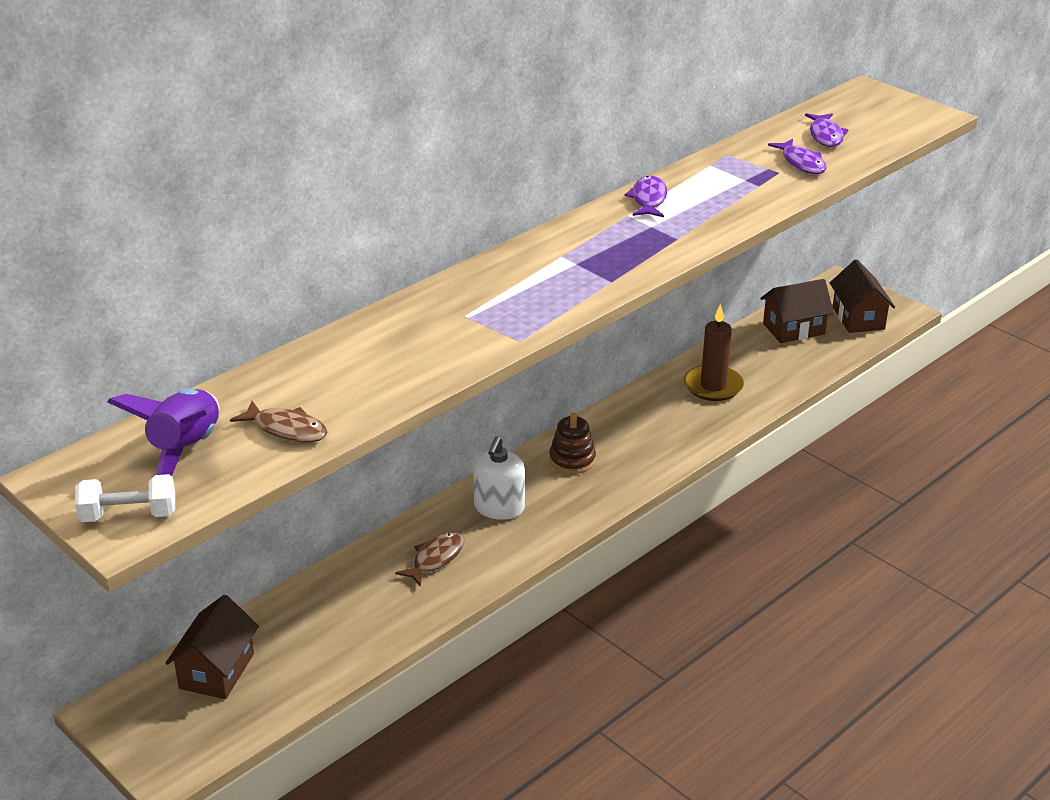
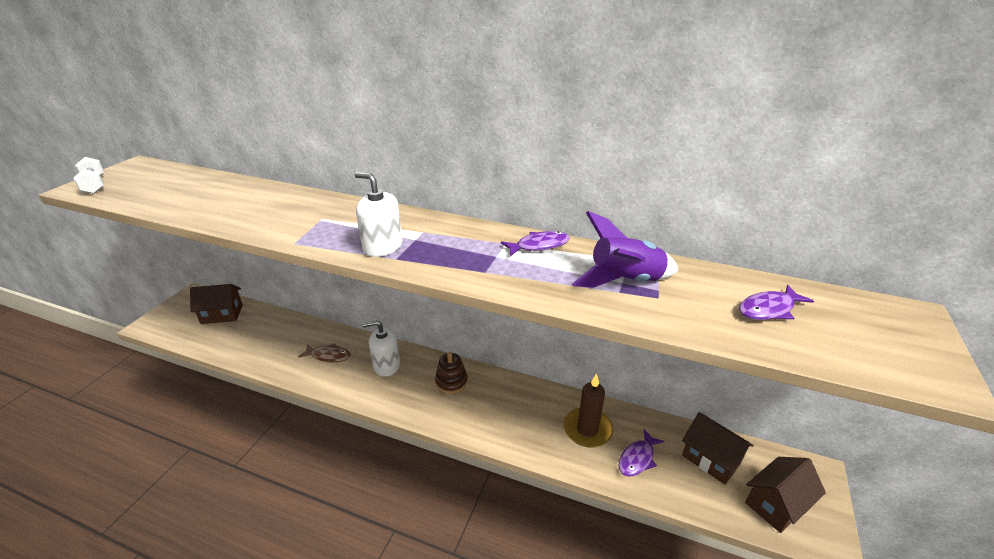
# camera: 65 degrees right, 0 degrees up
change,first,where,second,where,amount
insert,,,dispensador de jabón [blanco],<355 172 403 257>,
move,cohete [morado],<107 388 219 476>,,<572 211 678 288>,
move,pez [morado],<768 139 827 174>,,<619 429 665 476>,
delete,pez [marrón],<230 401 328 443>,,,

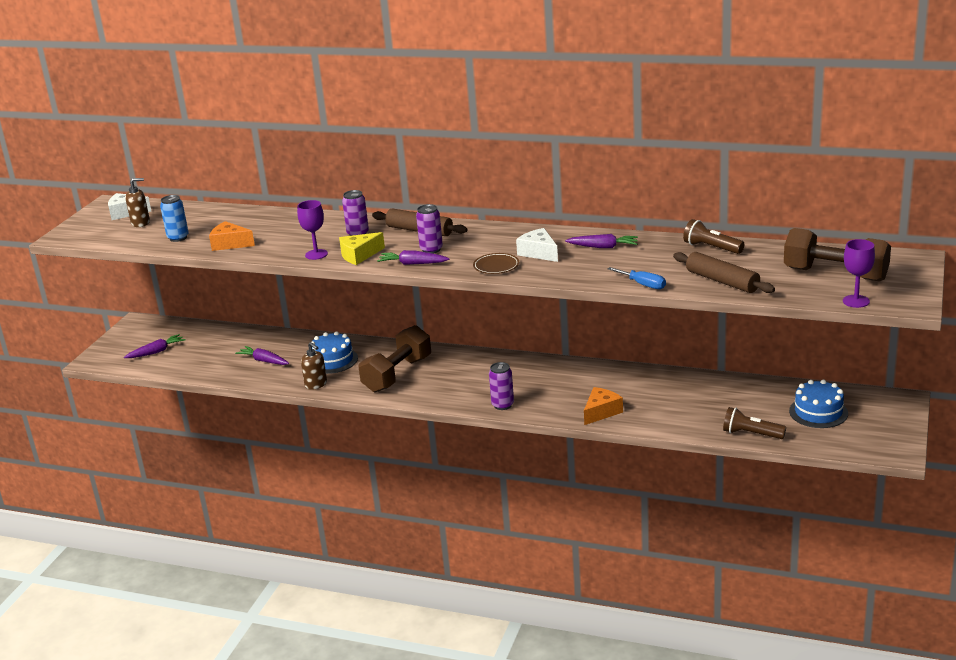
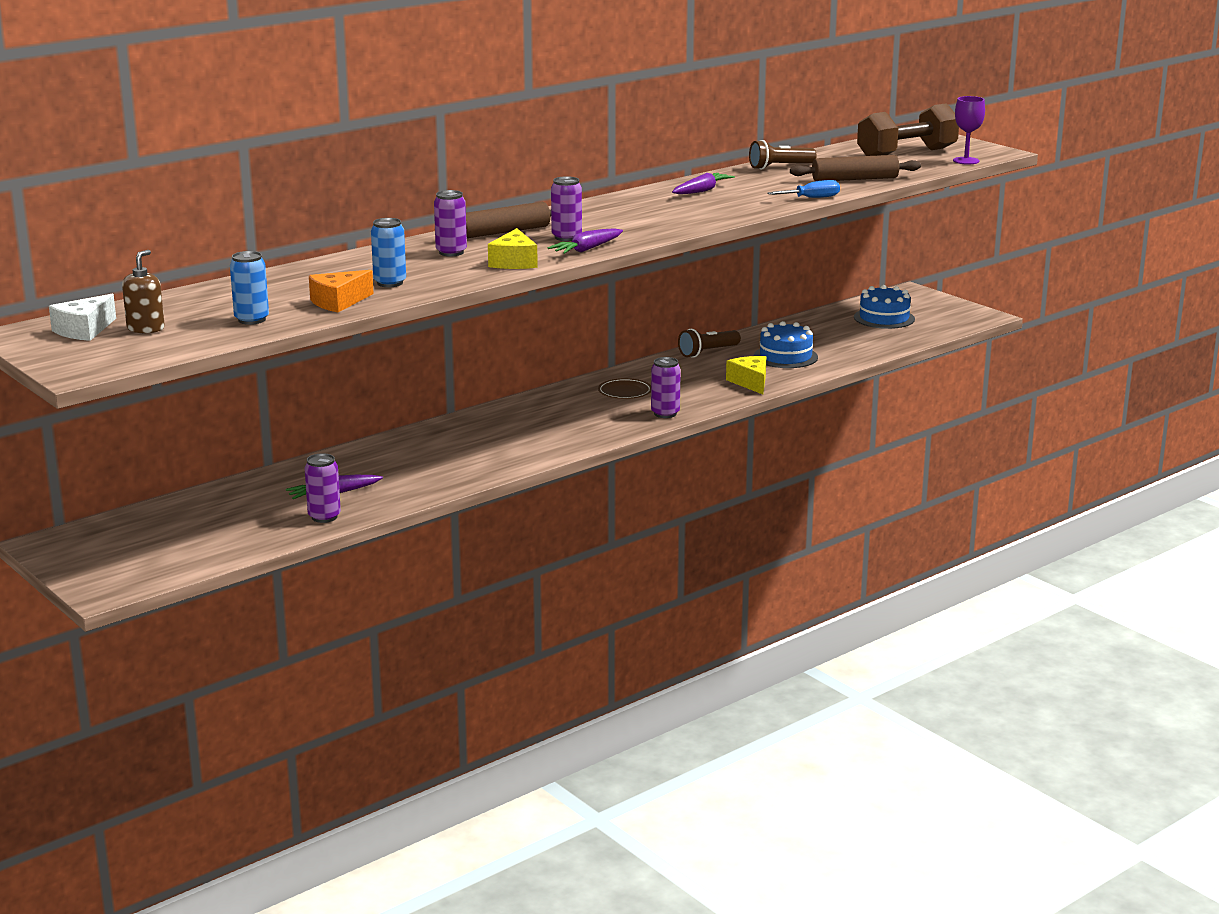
# camera: 60 degrees left, 5 degrees down
change,first,where,second,where,amount
insert,,,lata [morado],<305 453 341 523>,
insert,,,lata [azul],<371 218 406 287>,
move,plato [marrón],<473 253 519 274>,,<598 378 651 399>,
move,lámpara de mano [marrón],<723 407 786 439>,,<678 329 741 358>,
recolor,queso [naranja],<584 387 623 425>,queso [amarillo],<726 356 766 394>,
move,tarta [azul],<312 331 358 374>,,<754 321 818 368>,
delete,zanahoria [morado],<124 334 185 358>,,,
delete,copa [morado],<297 200 328 260>,,,
delete,dispensador de jabón [marrón],<301 342 327 390>,,,
delete,mancuerna [marrón],<359 325 431 393>,,,
delete,queso [blanco],<516 228 558 262>,,,

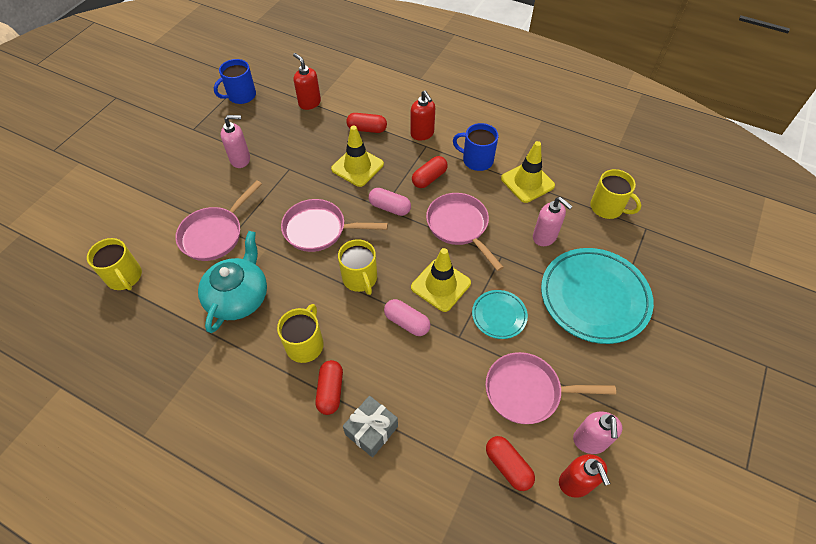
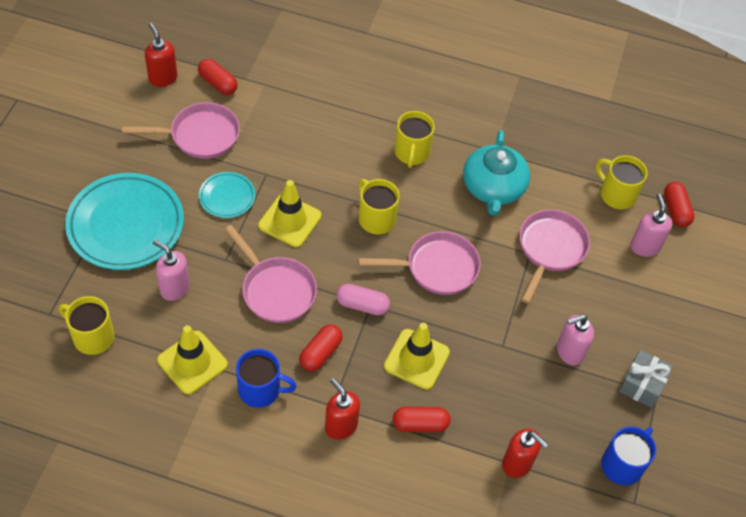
# camera: 165 degrees right, 0 degrees up
change,first,where,second,where,amount
move,regalo [gris],<343 396 398 457>,,<619 350 673 408>,
move,dispensador de jabón [rosa],<573 411 622 454>,,<630 194 672 257>,
move,cápsula [rojo],<316 360 343 415>,,<664 182 695 227>,
delete,cápsula [rosa],<384 299 430 336>,,,

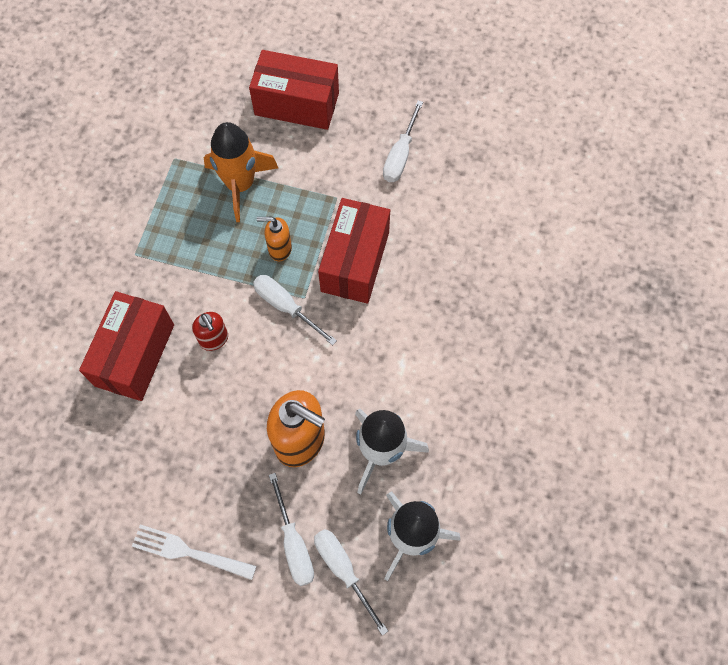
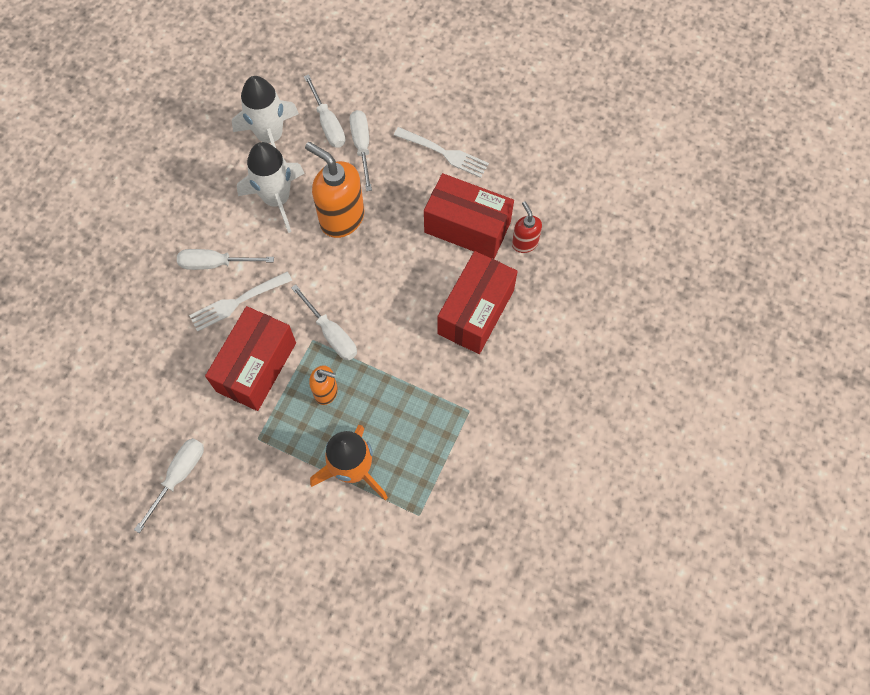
# camera: 170 degrees left, 0 degrees up
change,first,where,second,where,amount
insert,,,destornillador [blanco],<177 249 274 270>,
insert,,,tenedor [blanco],<189 271 292 332>,
move,caja [rojo],<249 50 339 130>,,<424 173 514 259>,
move,dispensador de jabón [rojo],<192 312 228 351>,,<512 201 542 253>,

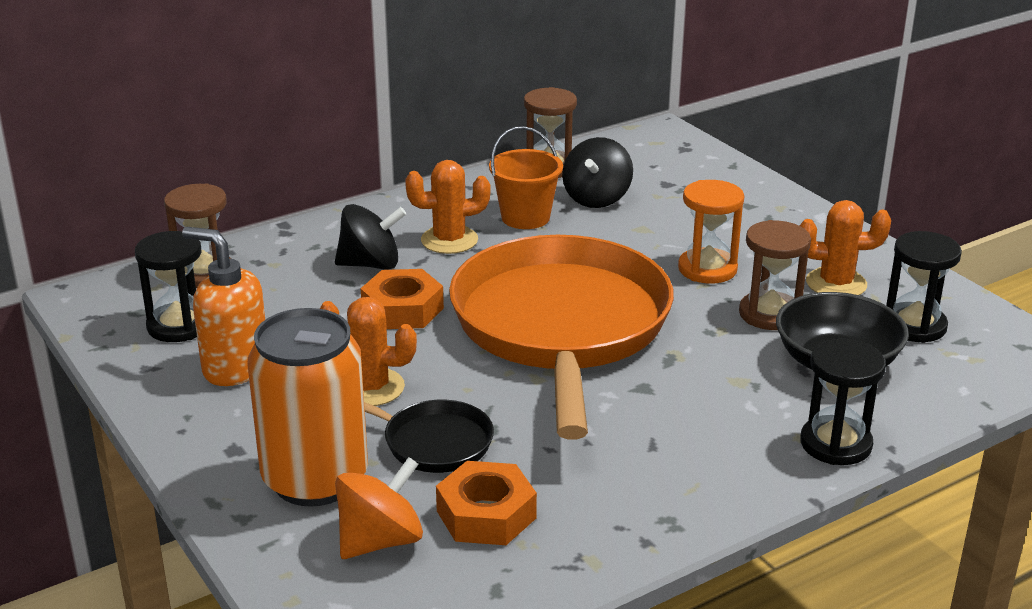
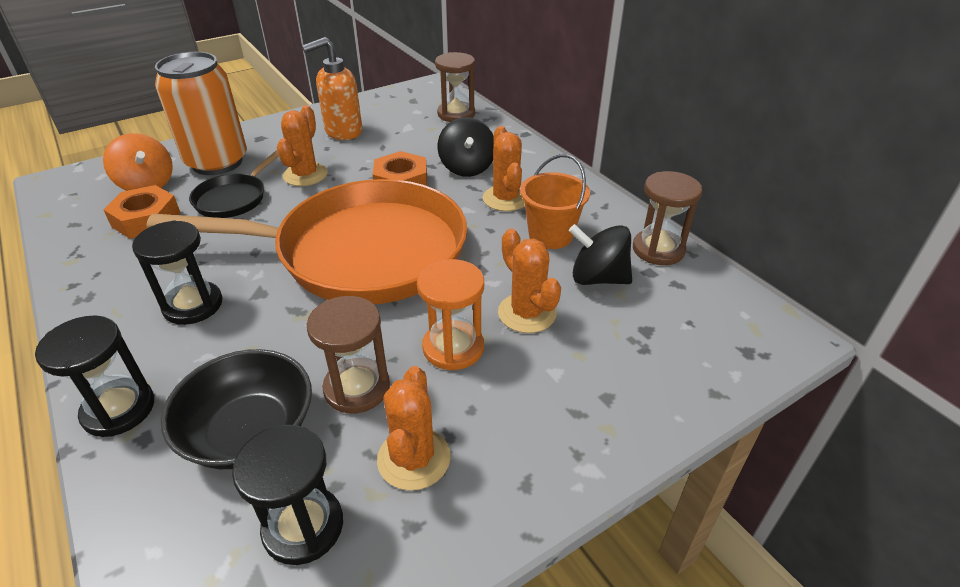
# camera: 90 degrees right, 10 degrees up
change,first,where,second,where,amount
move,reloj de arena [negro],<135 231 201 342>,,<132 220 223 325>,
rotate,dispensador de jabón [naranja],<182 227 265 386>,,<302 37 362 140>,150 degrees counterclockwise
insert,,,cactus [naranja],<498 229 561 333>,

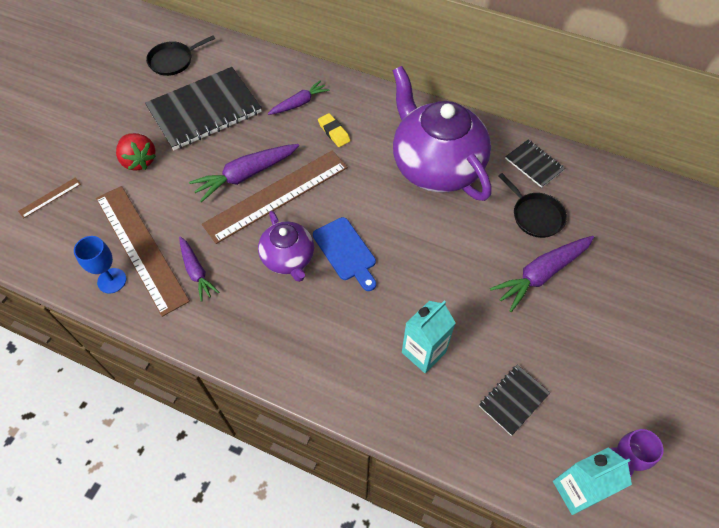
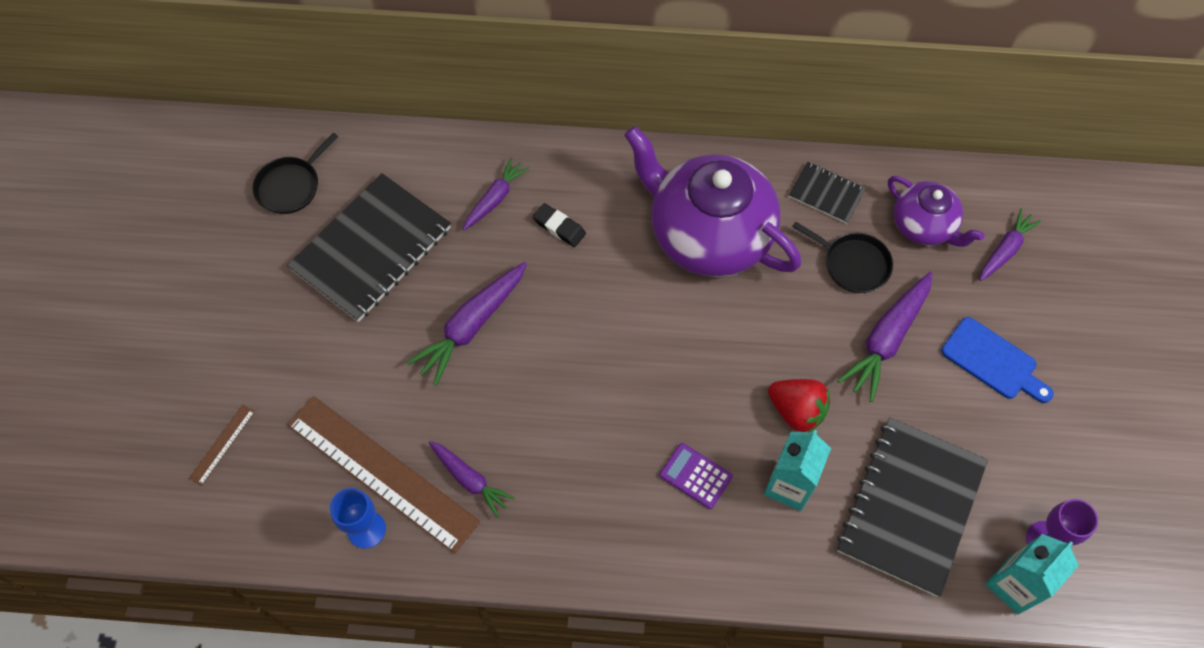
# camera: 20 degrees left, 5 degrees up
change,first,where,second,where,amount
recolor,goma de borrar [amarillo],<318 113 350 147>,goma de borrar [negro],<533 203 586 247>,
insert,,,calculadora [morado],<660 443 733 509>,
move,fresa [rojo],<116 133 156 171>,,<768 379 830 432>,
resize,cuaderno [negro],<479 365 550 436>,,<837 418 988 597>,x2.06
move,tetera [morado],<258 211 314 282>,,<888 176 985 247>,
move,tabla de cortar [azul],<313 217 376 291>,,<941 317 1054 403>,
insert,,,zanahoria [morado],<980 209 1041 281>,
delete,regla [marrón],<202 150 348 244>,,,

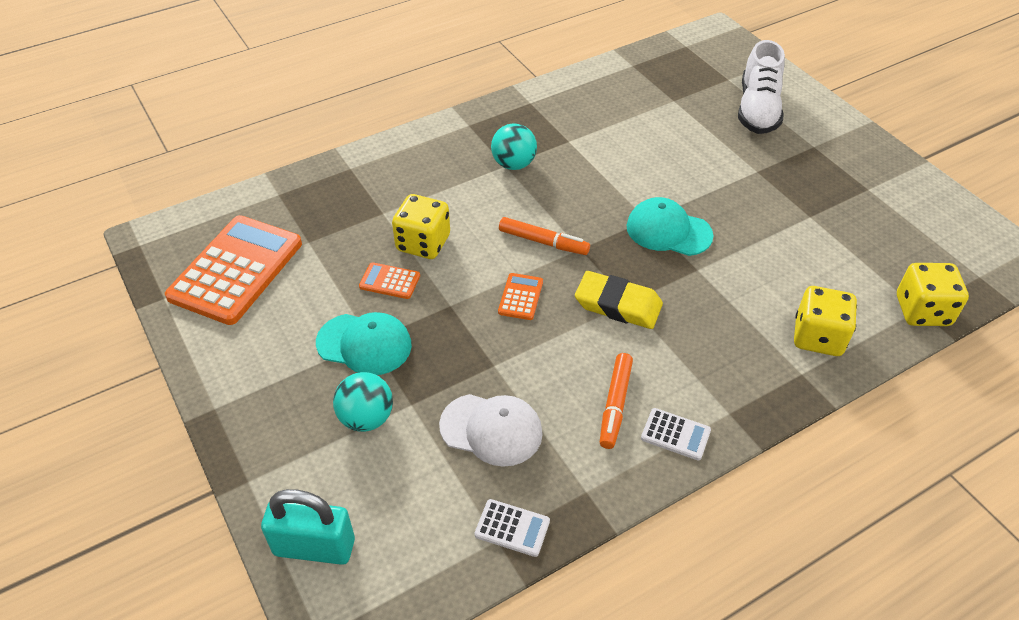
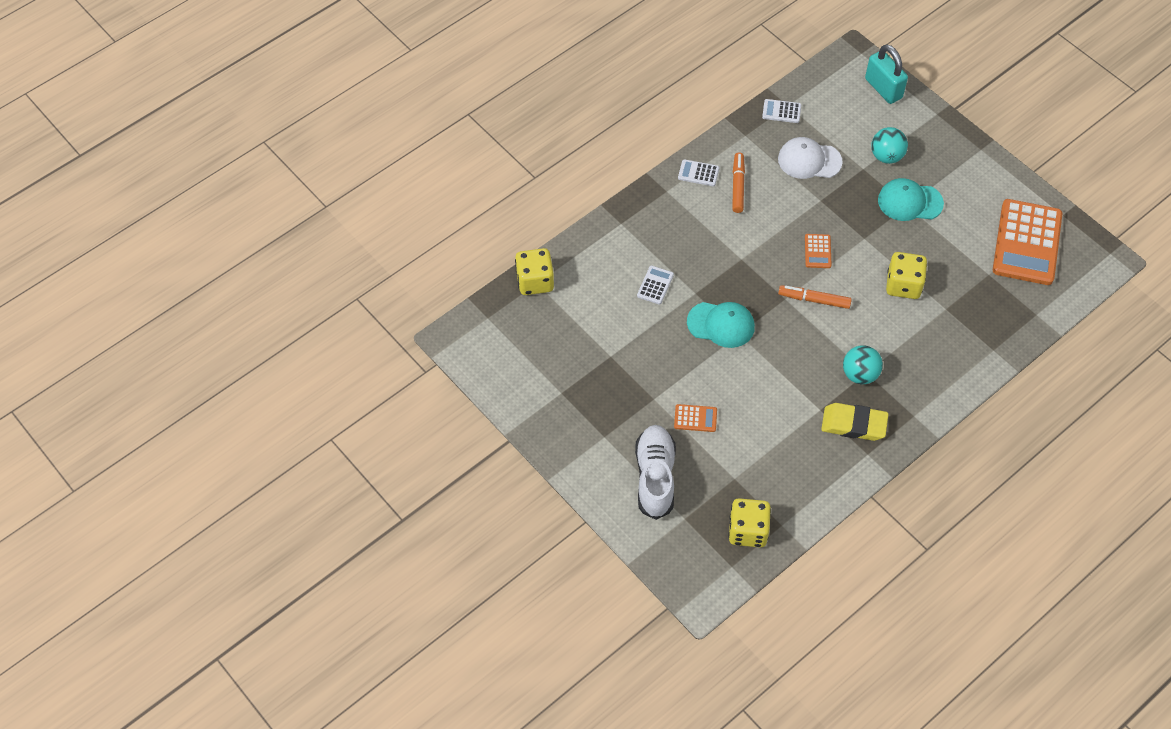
# camera: 170 degrees right, 10 degrees up
change,first,where,second,where,amount
insert,,,calculadora [blanco],<637 266 674 305>,
move,calculadora [naranja],<359 262 420 299>,,<674 404 717 432>,
move,dado [amarillo],<794 286 857 356>,,<728 498 771 547>,
move,goma de borrar [amarillo],<575 271 663 329>,,<821 403 889 441>,
rotate,candado [turquesa],<261 489 355 565>,,<865 44 908 104>,60 degrees clockwise

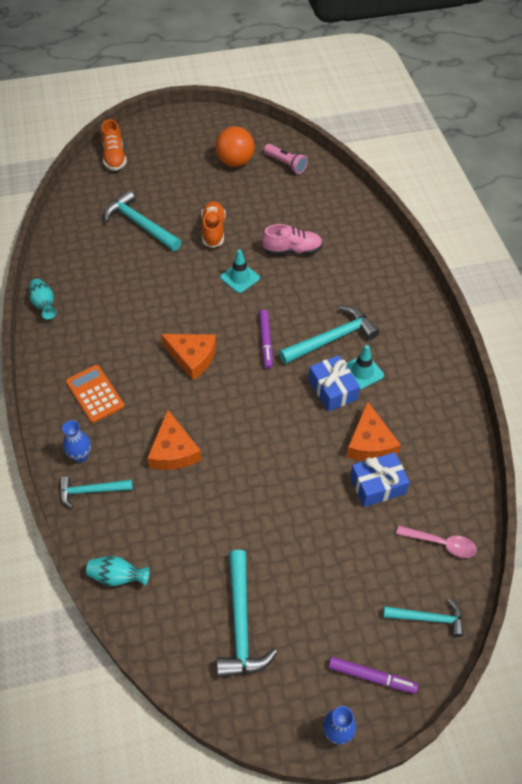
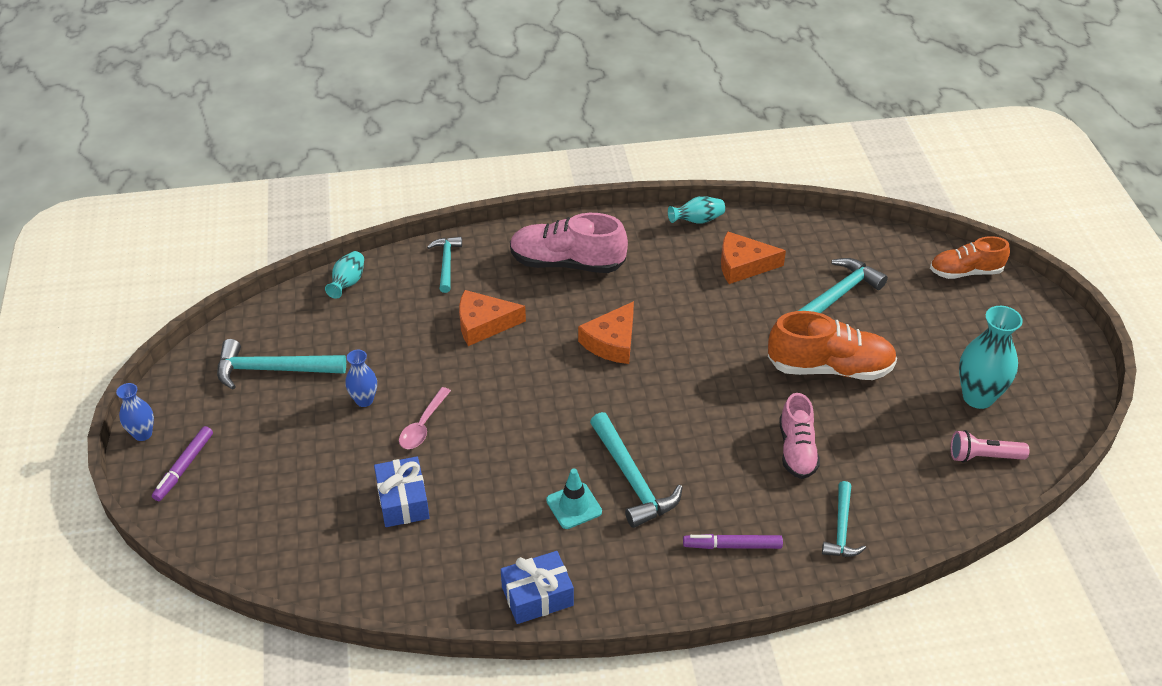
# camera: 95 degrees right, 10 degrees down
change,first,where,second,where,amount
move,florero [azul],<62 420 91 463>,,<345 350 377 407>,
move,cuchara [rosa],<396 525 477 558>,,<399 387 451 449>,
move,regalo [azul],<309 355 360 412>,,<501 551 574 624>,
replace,calculadora [naranja],<66 365 125 423>,zapato [rosa],<510 213 628 273>,
move,rotulador [morado],<259 310 273 369>,,<683 534 783 549>,
move,queso [naranja],<346 401 401 461>,,<721 231 786 284>,
resize,zapato [naranja],<201 201 226 248>,,<768 311 897 380>,x1.55
move,martillo [turquesa],<383 598 463 637>,,<822 481 866 557>,
rotate,lámpara de mano [rosa],<264 144 308 174>,,<951 430 1029 463>,45 degrees clockwise
replace,pelota [naranja],<216 126 254 167>,florero [turquesa],<959 306 1023 409>,
delete,cono de tráfico [turquesa],<220 249 260 293>,,,

